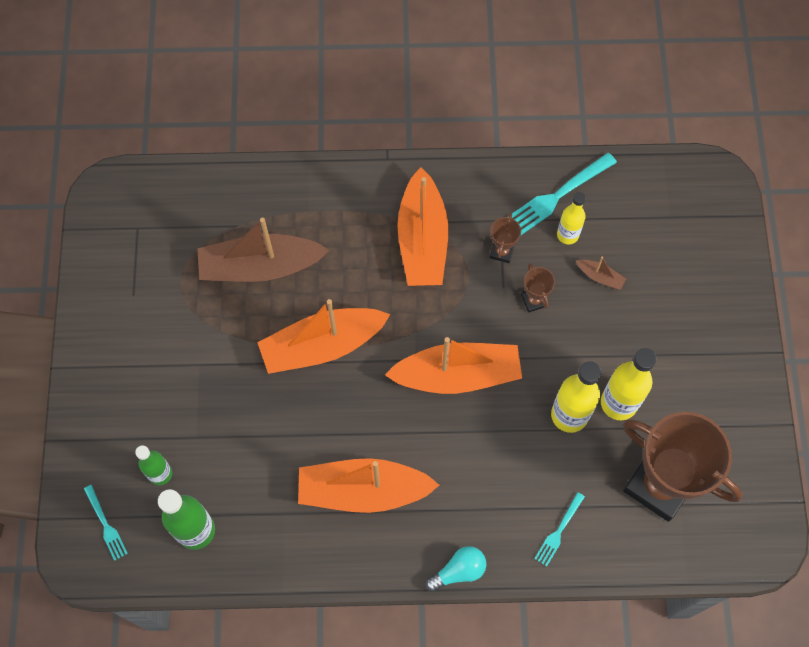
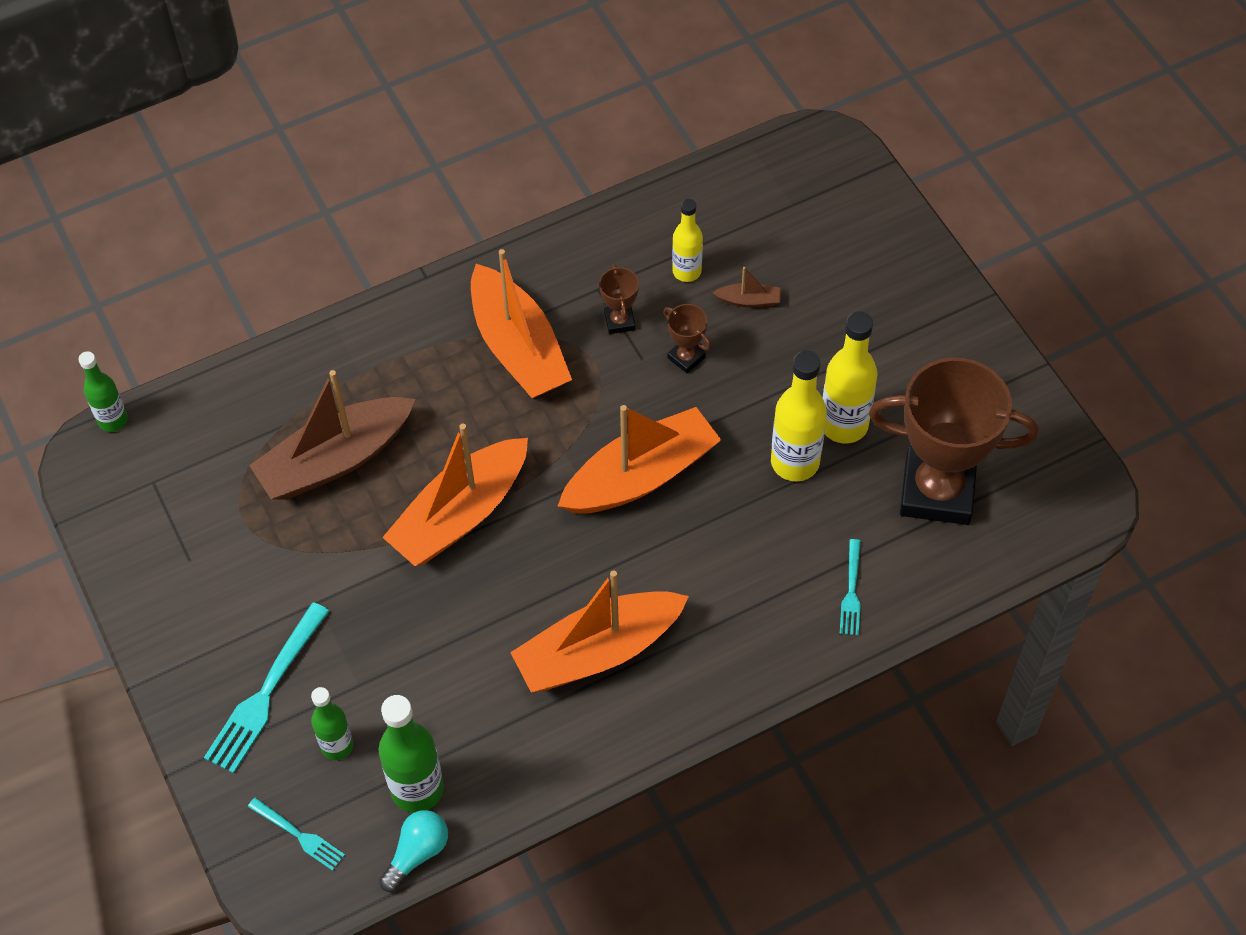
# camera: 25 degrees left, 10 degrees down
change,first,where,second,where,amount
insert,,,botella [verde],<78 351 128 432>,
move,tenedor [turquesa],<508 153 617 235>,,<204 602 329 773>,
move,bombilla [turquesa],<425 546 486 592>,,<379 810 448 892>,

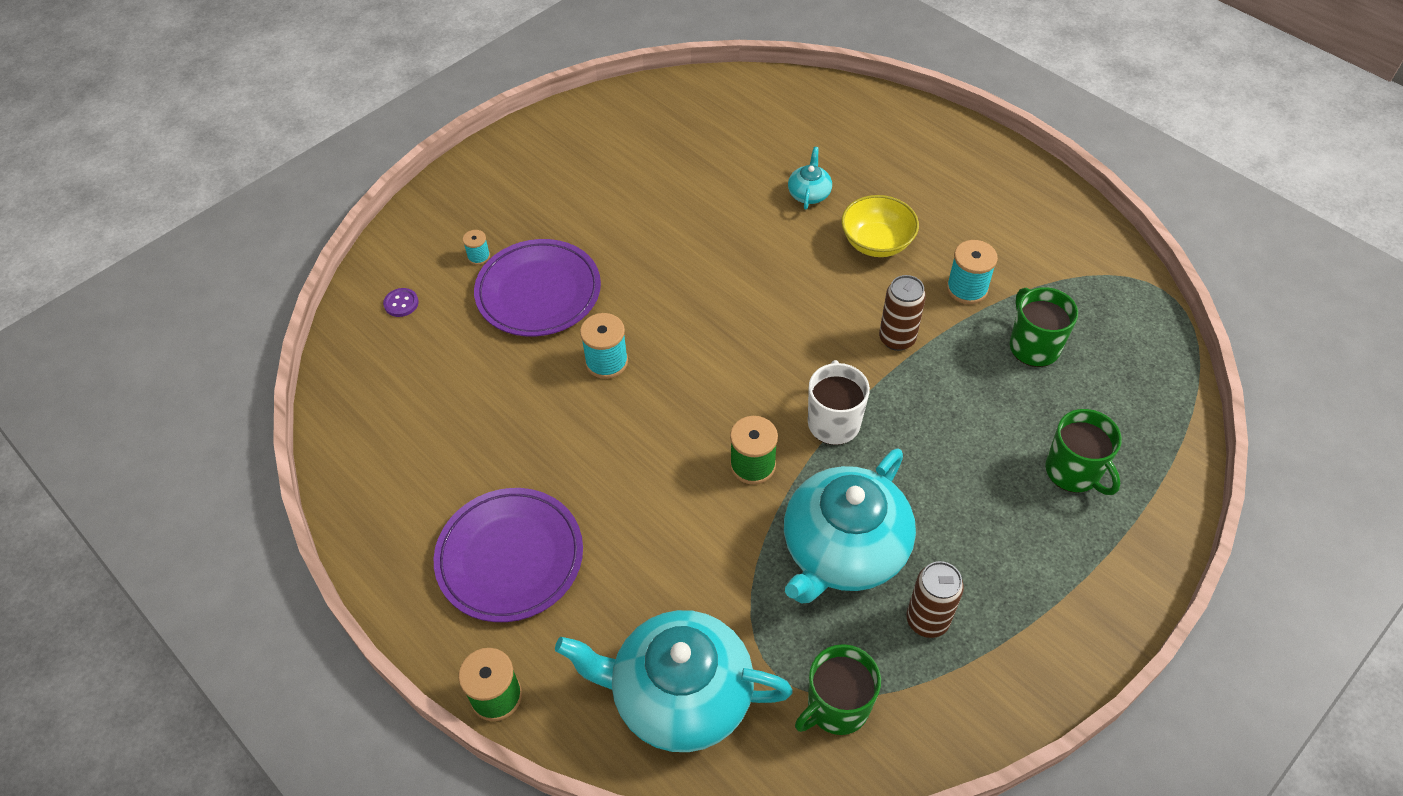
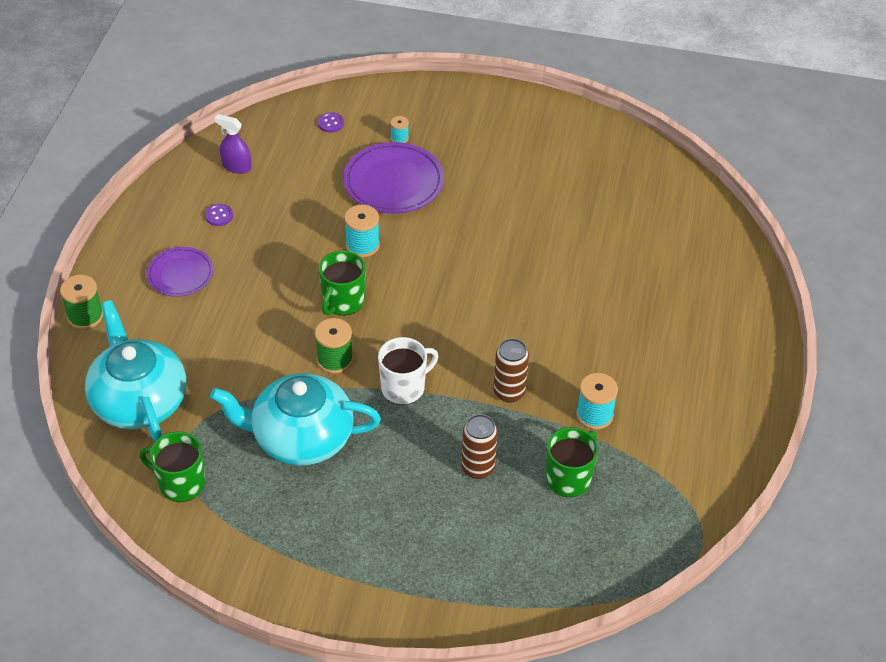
# camera: 55 degrees right, 5 degrees down
change,first,where,second,where,amount
resize,plato [morado],<434 488 583 622>,,<146 247 213 297>,x0.62
insert,,,botón [morado],<205 204 233 226>,
insert,,,pulverizador [morado],<214 114 251 174>,
move,taza [verde],<1045 409 1122 495>,,<319 251 365 316>,
move,lata [marrón],<906 561 964 638>,,<462 414 498 479>,
delete,tetera [turquesa],<788 147 832 210>,,,
delete,cuenco [amarillo],<841 195 919 257>,,,

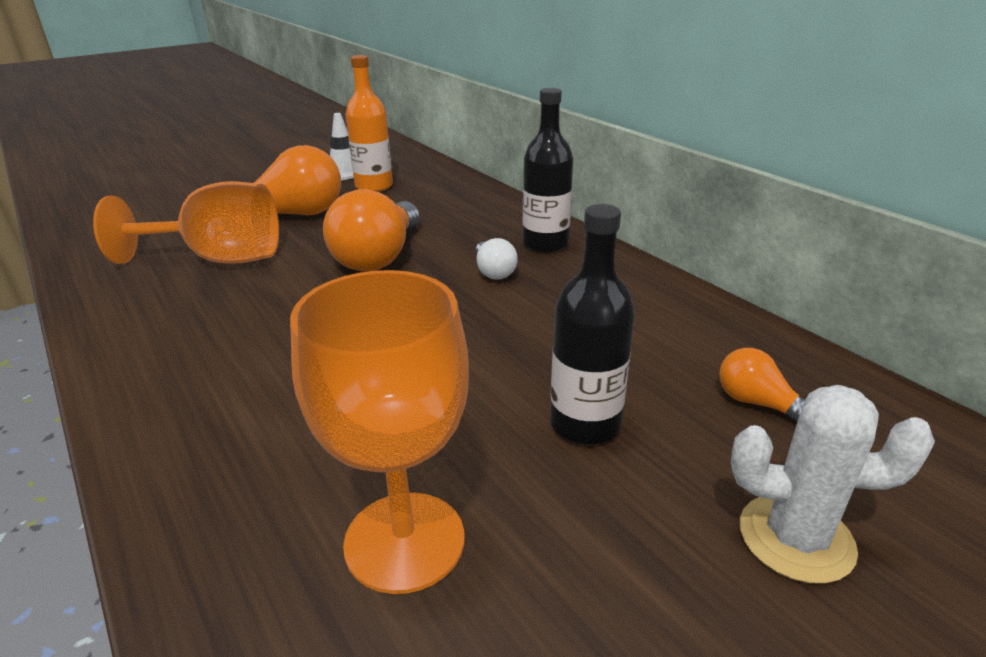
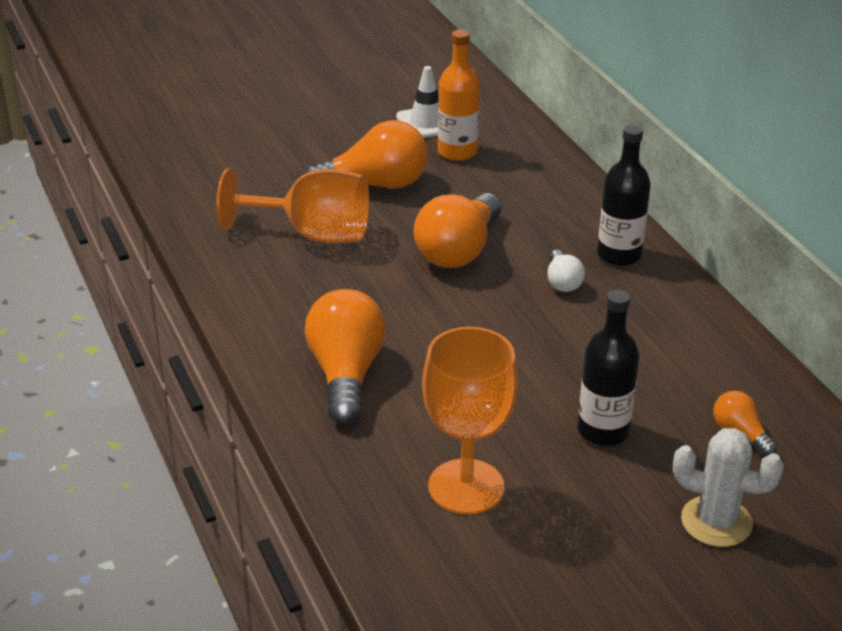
# camera: 10 degrees right, 5 degrees up
change,first,where,second,where,amount
insert,,,bombilla [naranja],<305 289 386 425>,

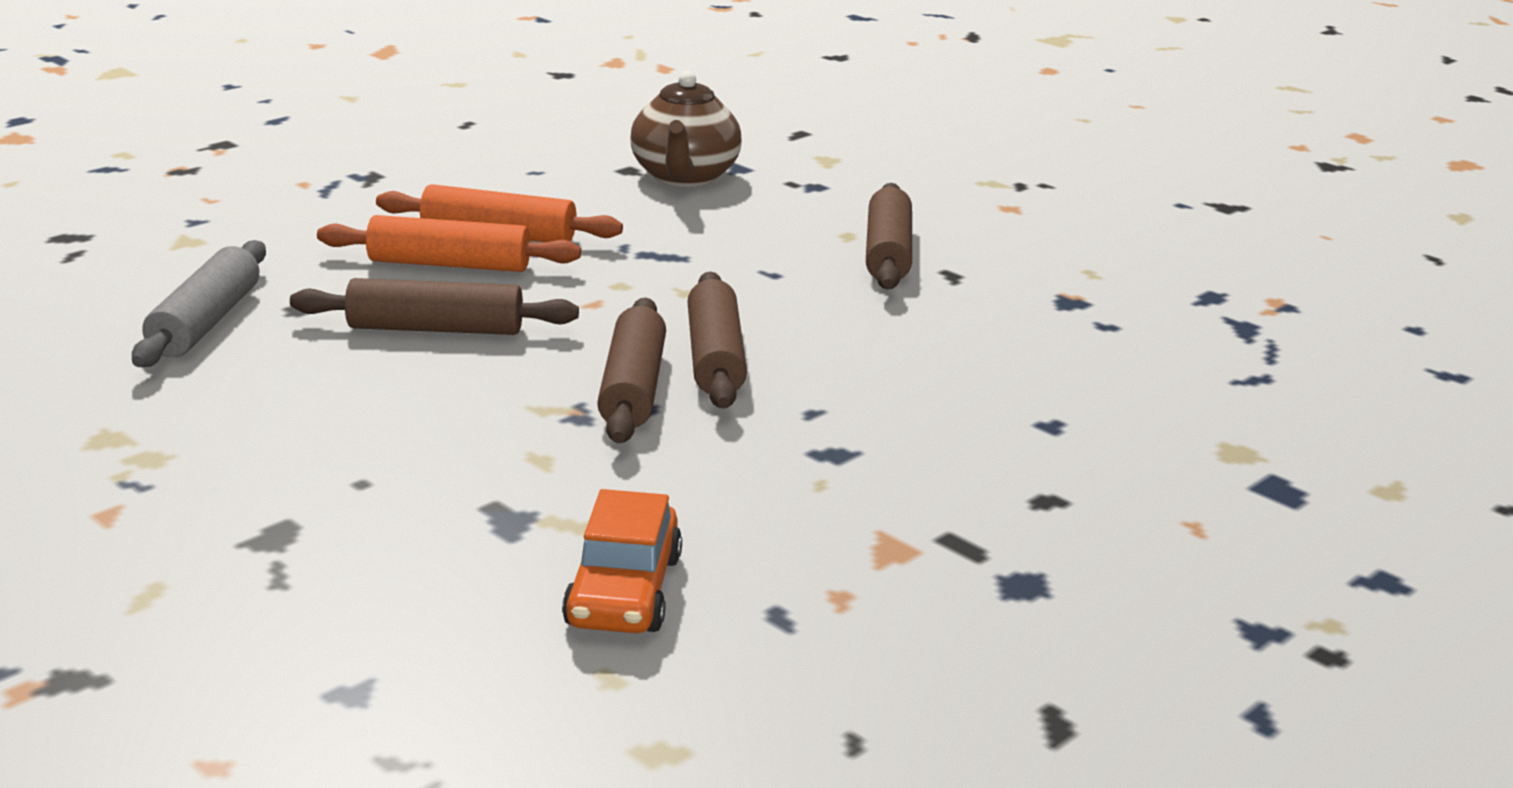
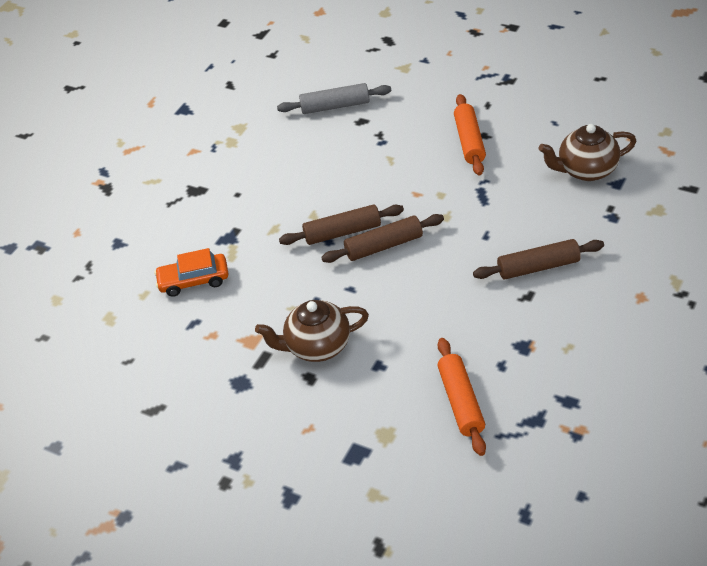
# camera: 80 degrees right, 20 degrees up
change,first,where,second,where,amount
insert,,,tetera [marrón],<255 300 369 362>,
move,rodillo [naranja],<317 215 581 272>,,<438 338 486 456>,
delete,rodillo [marrón],<290 278 579 335>,,,

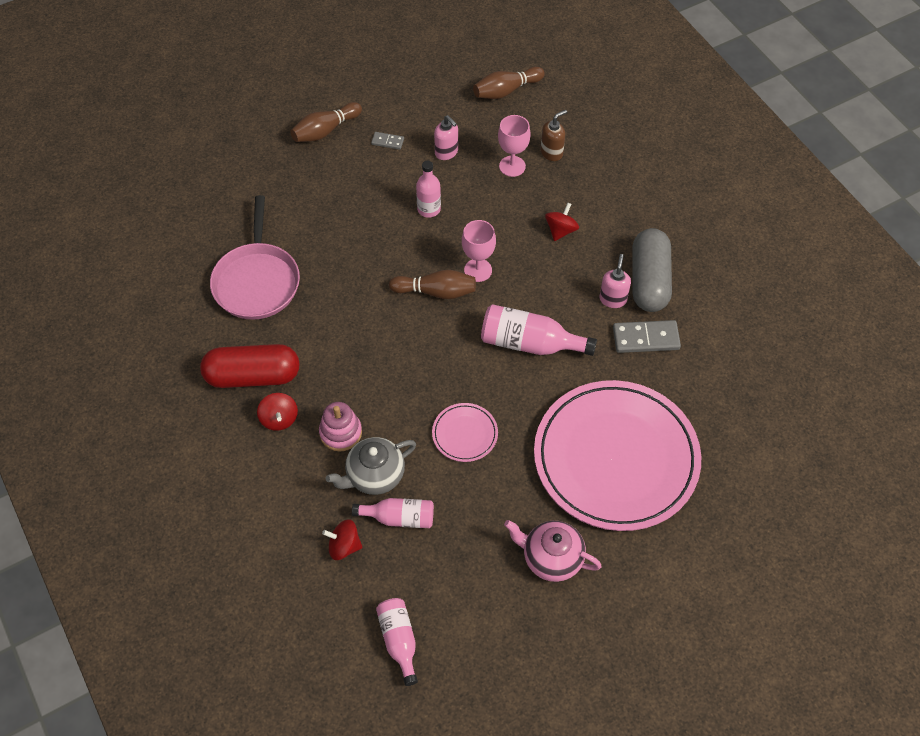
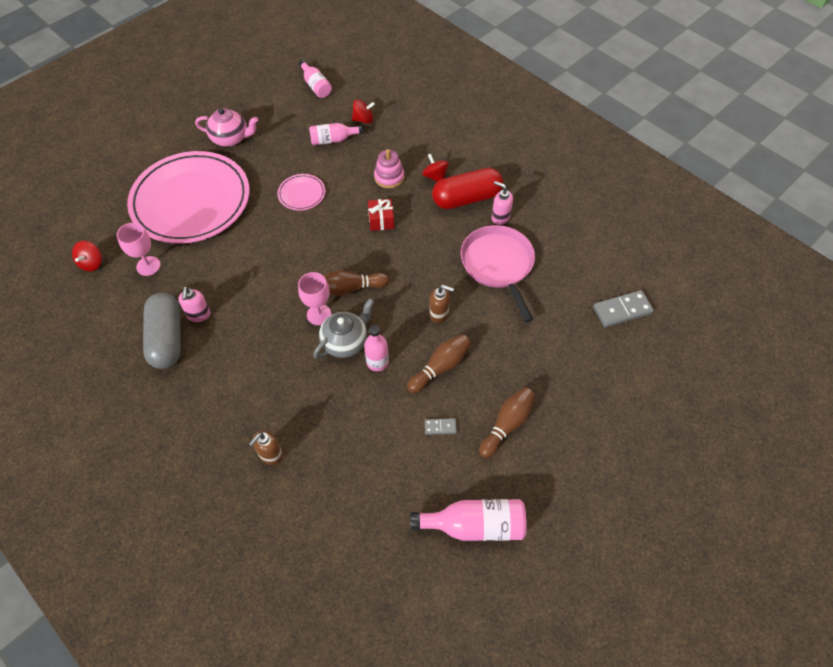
# camera: 165 degrees right, 0 degrees up
change,first,where,second,where,amount
move,peonza [rojo],<545 203 579 241>,,<72 241 102 272>,
move,copa [rosa],<498 115 531 177>,,<117 223 161 276>,
move,tetera [gris],<326 437 416 495>,,<313 298 374 359>,
insert,,,regalo [rojo],<368 199 394 231>,
move,bolo [marrón],<473 67 545 99>,,<407 334 471 393>,
move,botella [rosa],<481 304 597 356>,,<410 499 527 541>,
insert,,,dispensador de jabón [marrón],<429 285 454 323>,
move,dispensador de jabón [rosa],<434 115 458 160>,,<492 181 513 225>,
move,ficha de dominó [gris],<613 320 681 353>,,<593 290 654 327>,

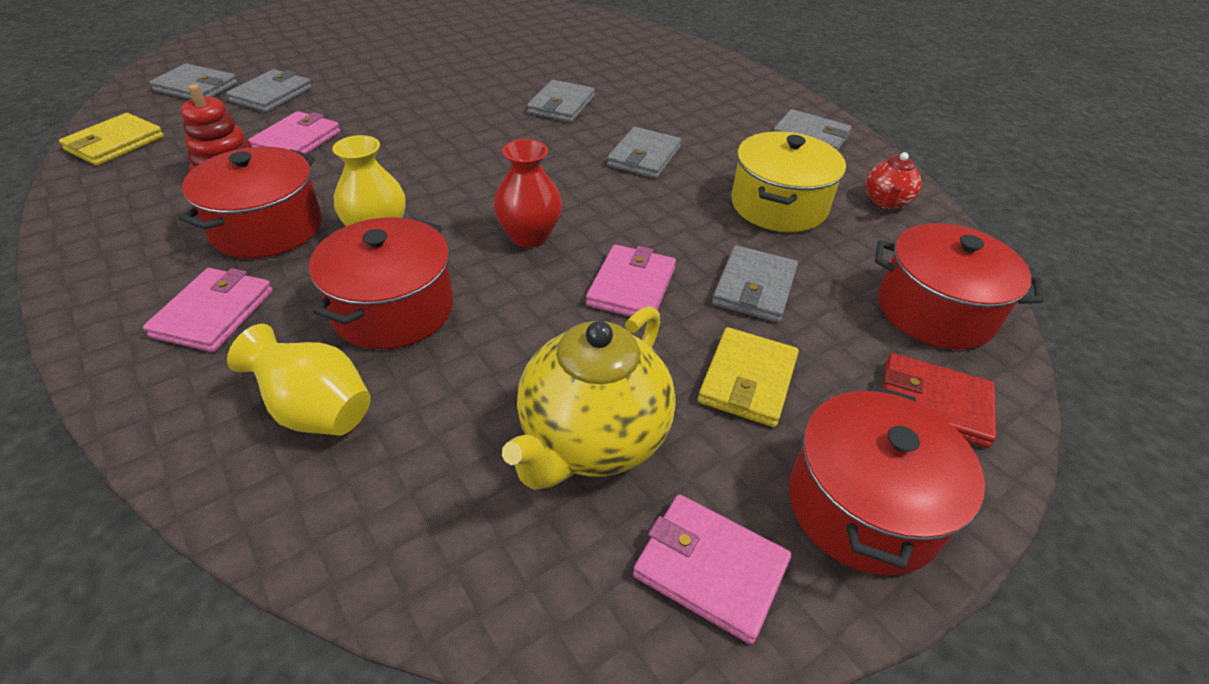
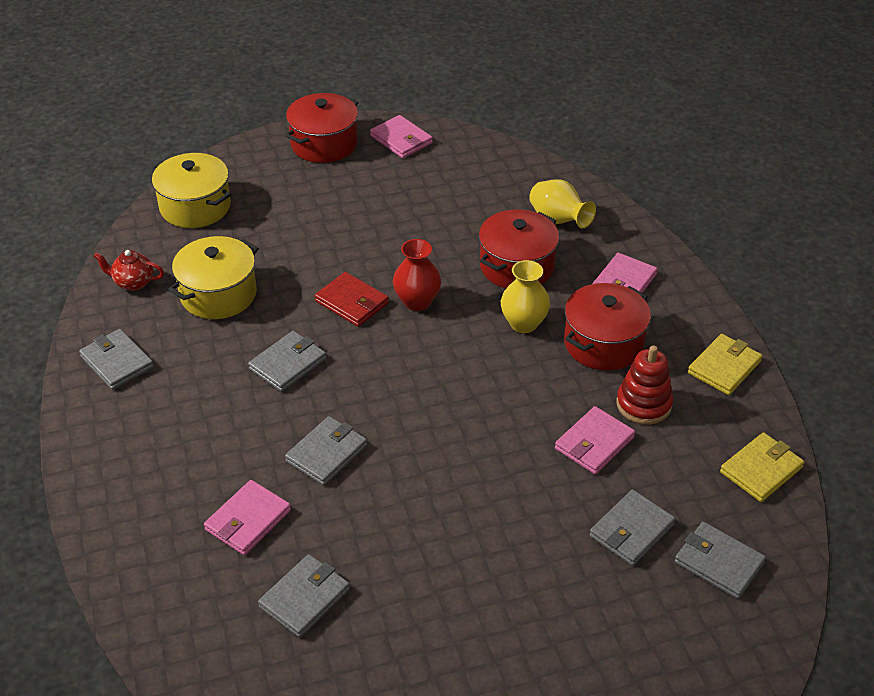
# camera: 160 degrees left, 0 degrees up
change,first,where,second,where,amount
rotate,tetera [rojo],<865 152 922 209>,,<94 250 164 291>,120 degrees counterclockwise
recolor,olla [rojo],<875 223 1044 350>,olla [amarillo],<152 153 231 228>,
move,cartera [rosa],<586 245 676 317>,,<204 480 291 555>,
move,cartera [gris],<712 245 798 323>,,<258 554 350 638>,
move,cartera [rojo],<882 353 996 448>,,<315 272 389 327>,
move,cartera [amarillo],<698 327 799 427>,,<688 334 762 395>,
delete,tetera [amarillo],<502 306 676 490>,,,

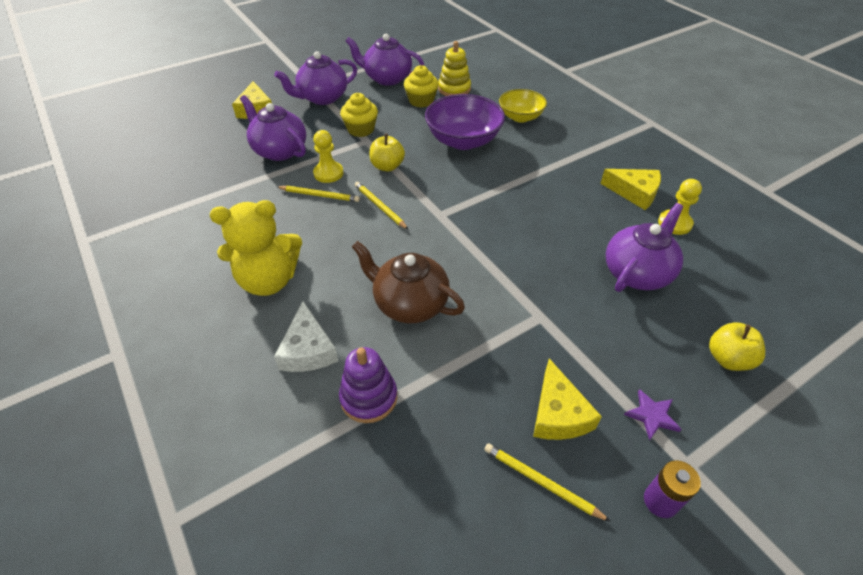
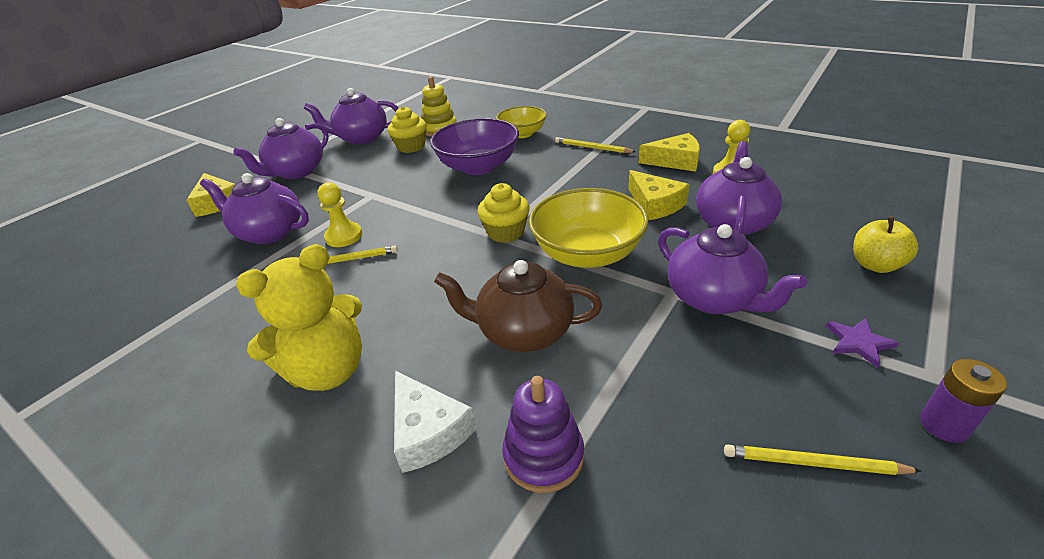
# camera: 20 degrees left, 10 degrees down
change,first,where,second,where,amount
move,magdalena [amarillo],<340 93 378 137>,,<477 183 530 243>,
insert,,,cuenco [amarillo],<529 188 649 268>,
move,lápiz [amarillo],<355 182 409 230>,,<555 137 636 153>,
move,queso [amarillo],<533 358 602 440>,,<628 170 690 220>,
insert,,,tetera [morado],<658 224 807 314>,
delete,manzana [amarillo],<369 134 405 172>,,,

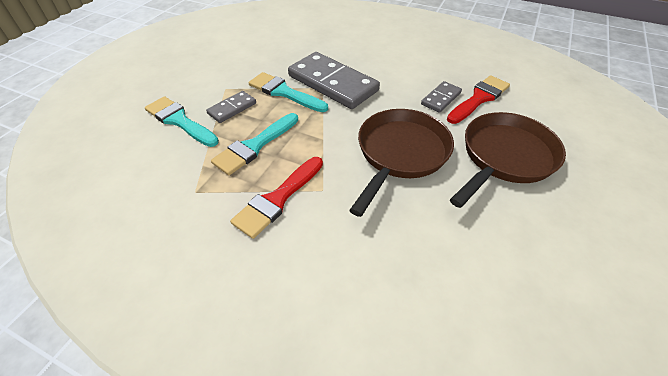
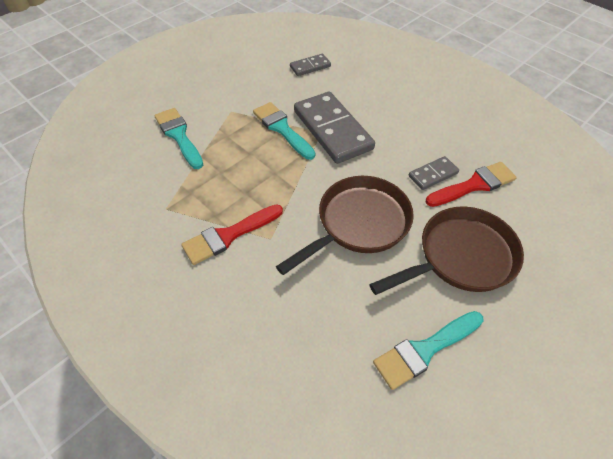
# camera: 20 degrees right, 5 degrees up
change,first,where,second,where,amount
move,ficha de dominó [gris],<206 91 256 123>,,<290 54 331 76>,
move,pincel [turquesa],<211 113 298 175>,,<373 311 484 390>,

